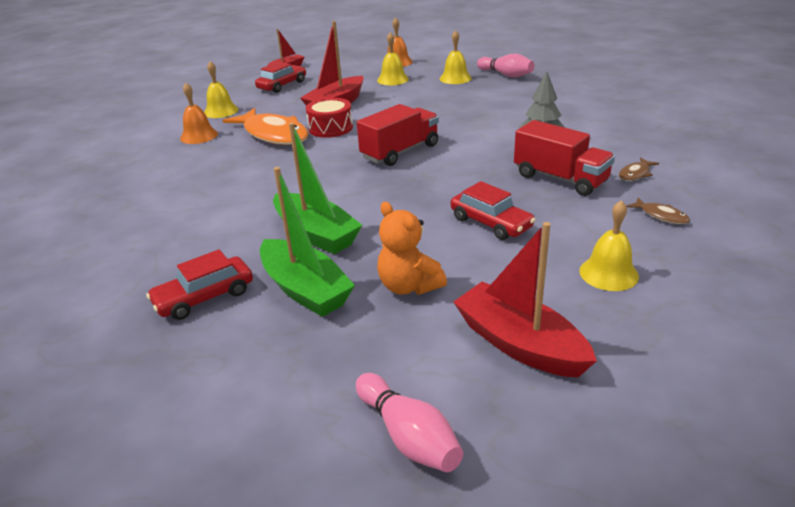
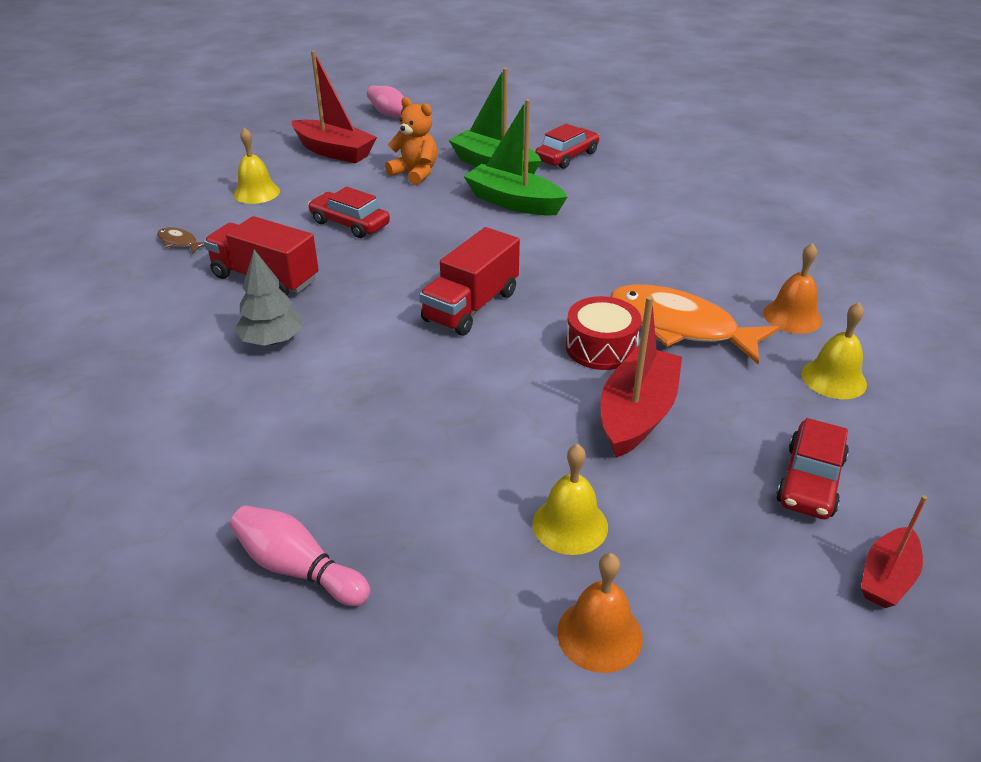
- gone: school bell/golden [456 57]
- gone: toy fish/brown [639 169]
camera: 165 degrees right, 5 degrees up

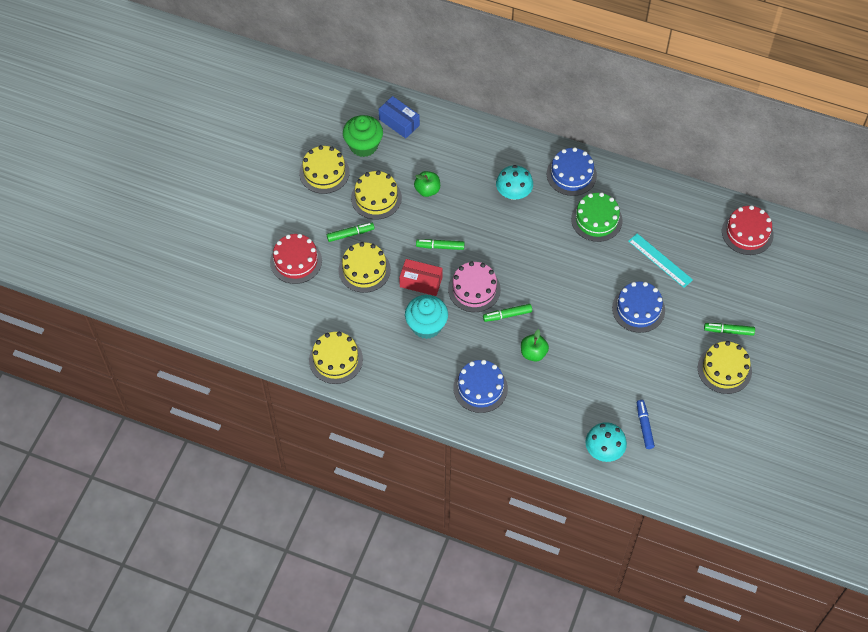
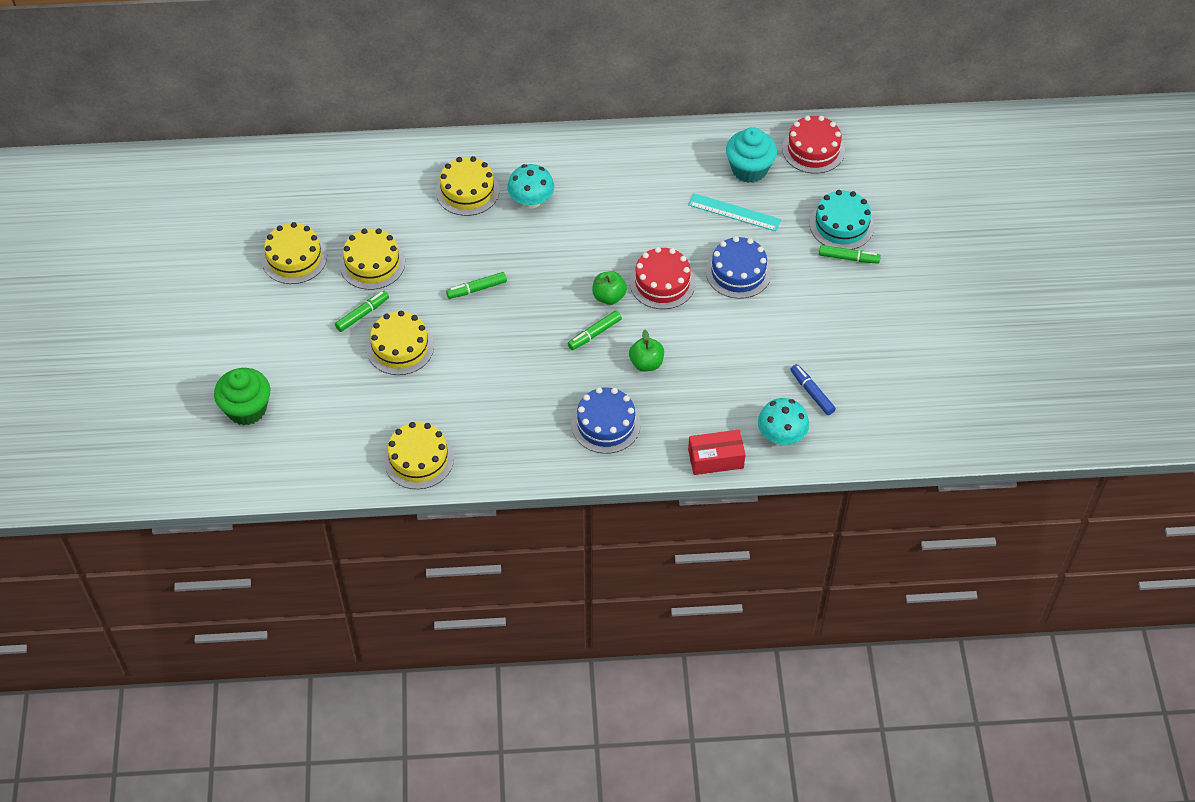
- gone: box/royal blue [399 117]
- gone: cake/pink [474 286]
- gone: cake/royal blue [572 171]
- gone: cake/leaf-green [596 217]
- new: cake/aqua [842 219]
- shifted: cake/scarlet [296 259] to [662 278]
- shifted: muffin/leaf-green [363 136] to [242 396]
- shifted: box/scarlet [421 277] to [717 452]
- shifted: muffin/aqua [426 317] to [751 155]
- shifted: apple/leaf-green [427 184] to [609 288]
- shifted: cake/golden [725 367] to [467 186]
- rotated: marker pen/leaf-green [729 329] = [850 254] 150 degrees counterclockwise
camera: 25 degrees left, 5 degrees down

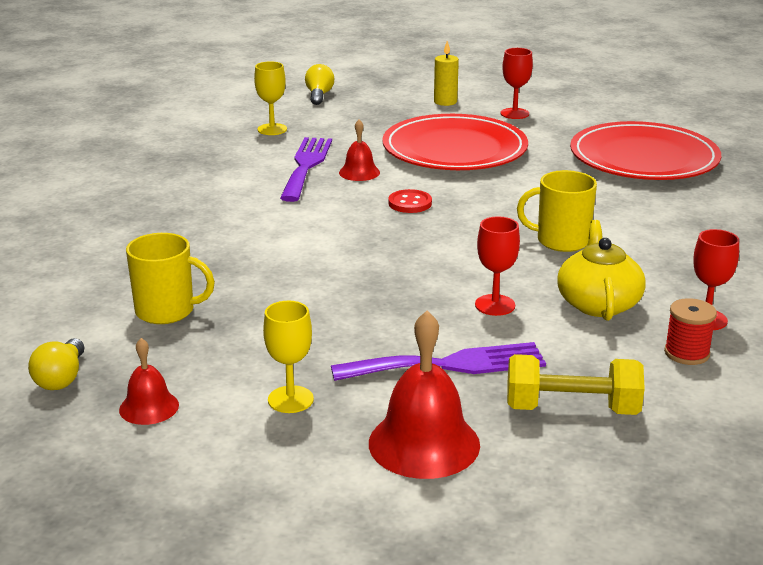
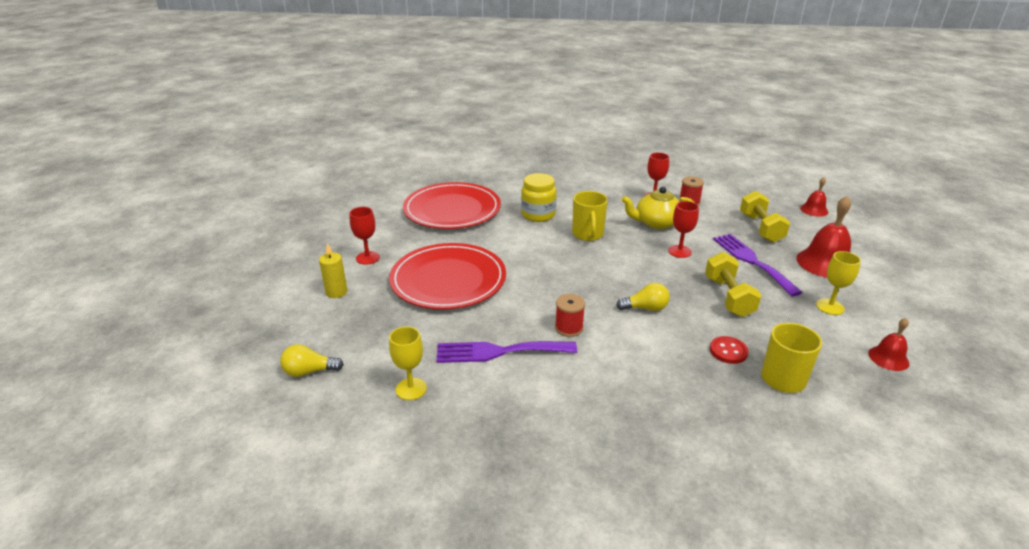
- new: jar/golden [538 197]
- new: bobbin/scarlet [570 315]
- new: dumbbell/golden [733 284]
- shifted: light bulb/golden [56 364] to [643 297]
- shifted: school bell/scarlet [359 150] to [814 196]
- shifted: shirt button/scarlet [410 201] to [729 350]
camera: 100 degrees left, 5 degrees up

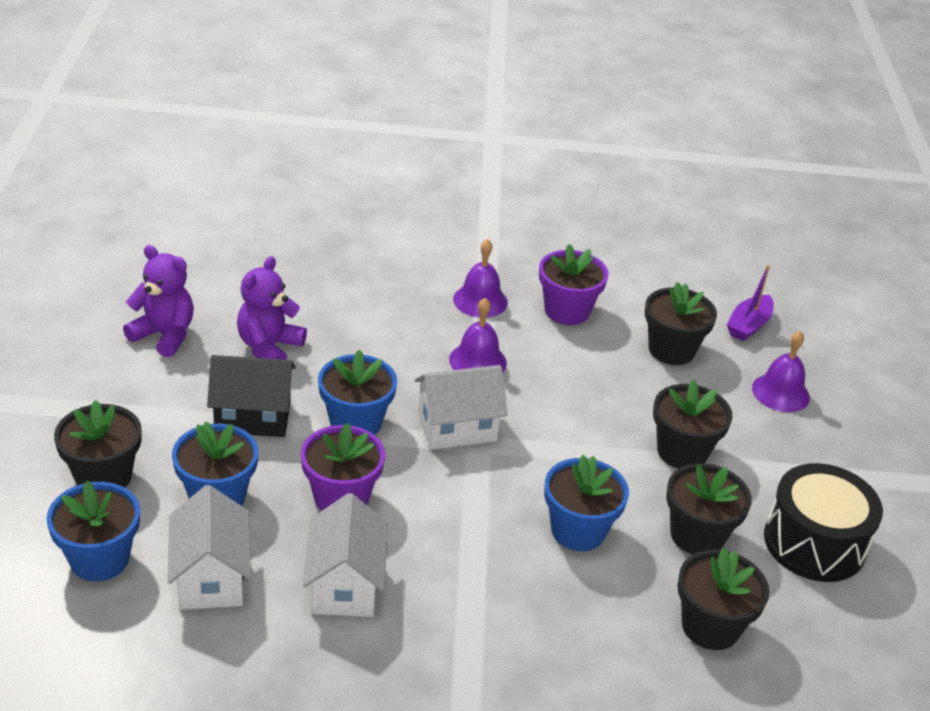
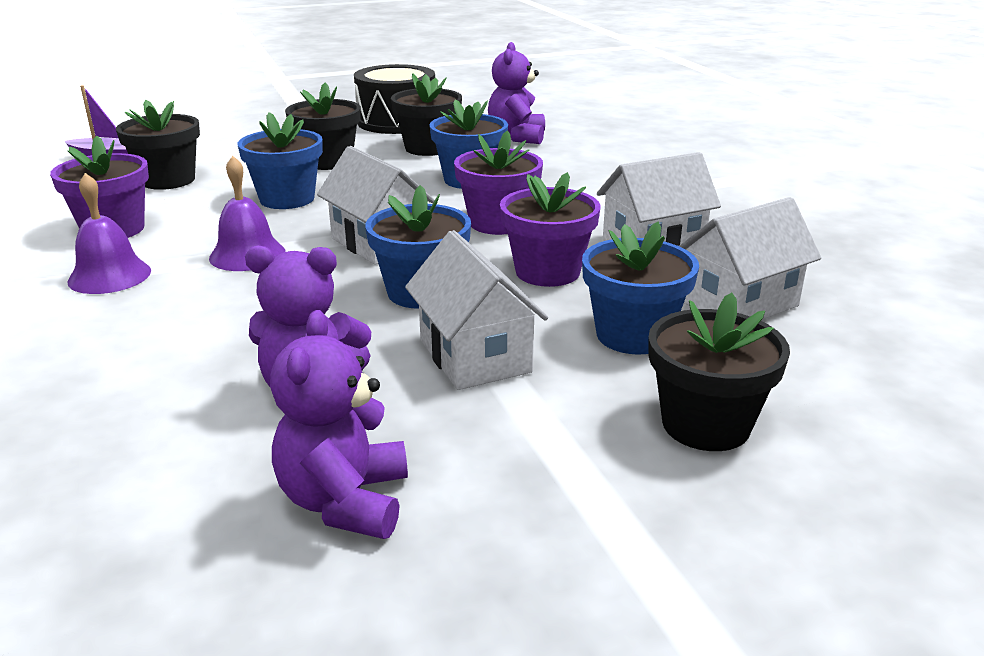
- gone: school bell/violet [781 371]
- new: plant pot/violet [498 182]
- shifted: plant pot/royal blue [93 531] to [280 160]
- swapped: plant pot/ebony [723 599] to teddy bear/violet [516 93]
- repainted: house/ebony [251 396] to house/white [476 310]
camera: 110 degrees left, 10 degrees down

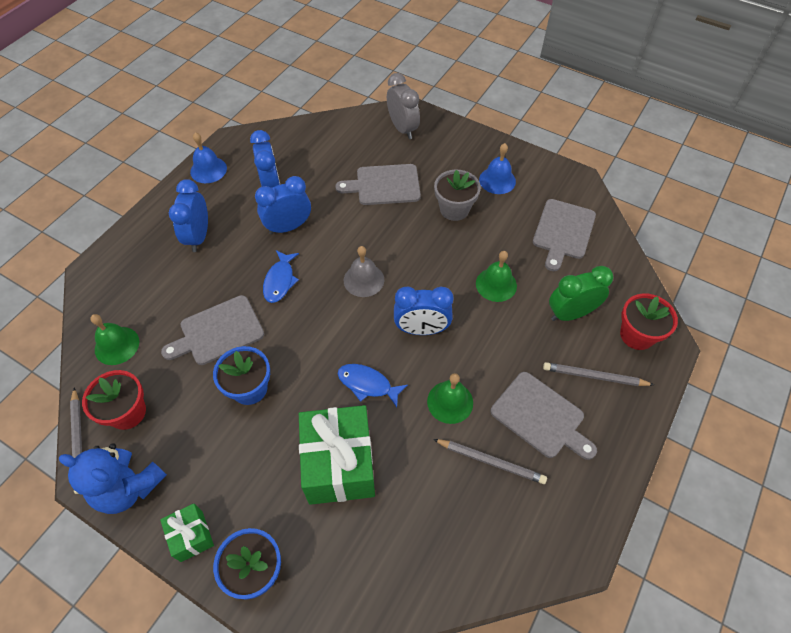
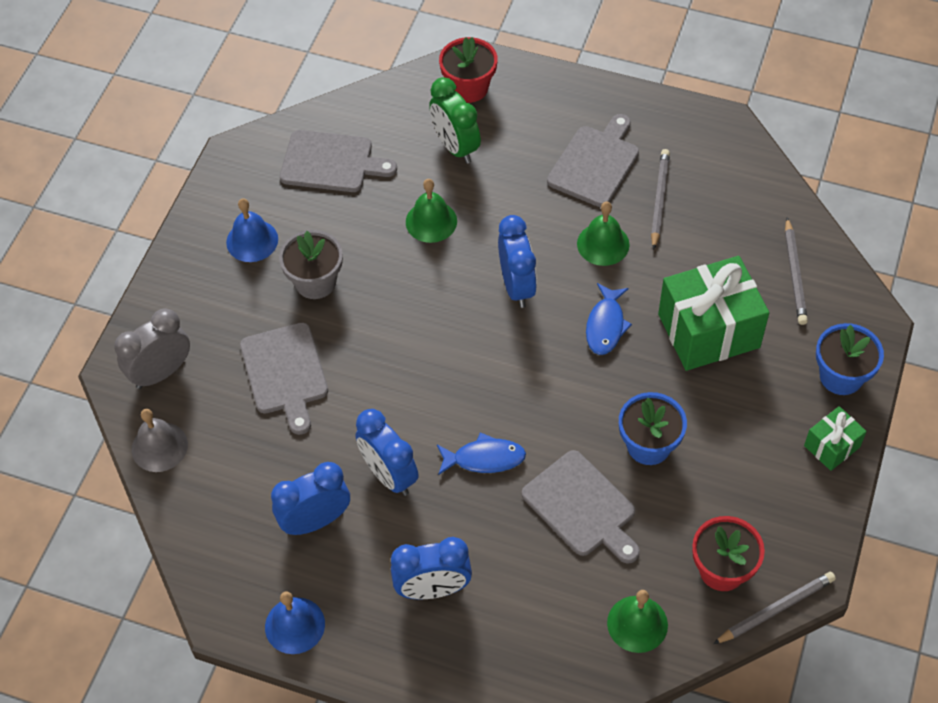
- gone: teddy bear/royal blue [113 478]
- shifted: school bell/gray [364 271] to [160 440]
- shifted: lead pencil/gray [598 374] to [796 271]
camera: 100 degrees left, 0 degrees up

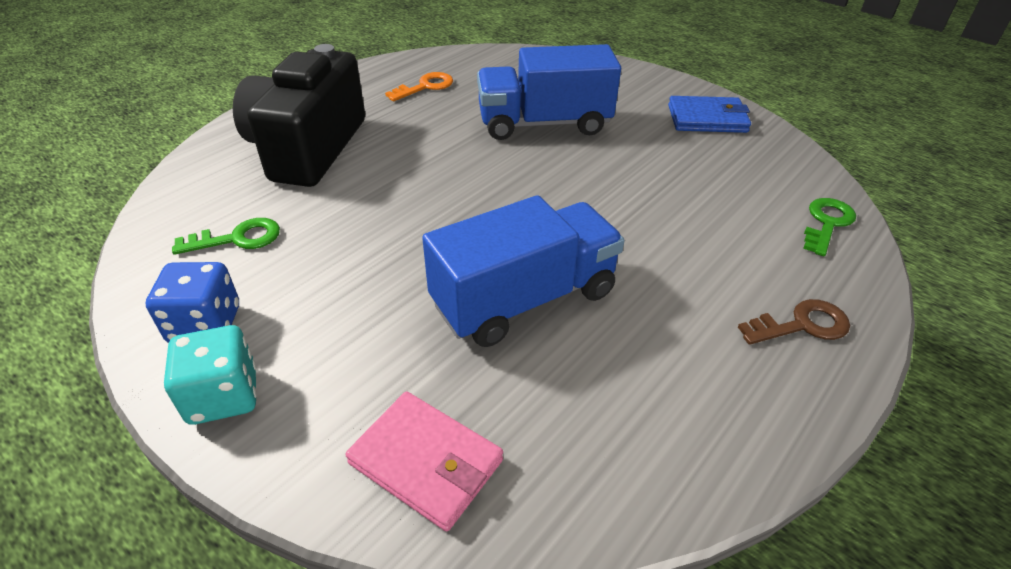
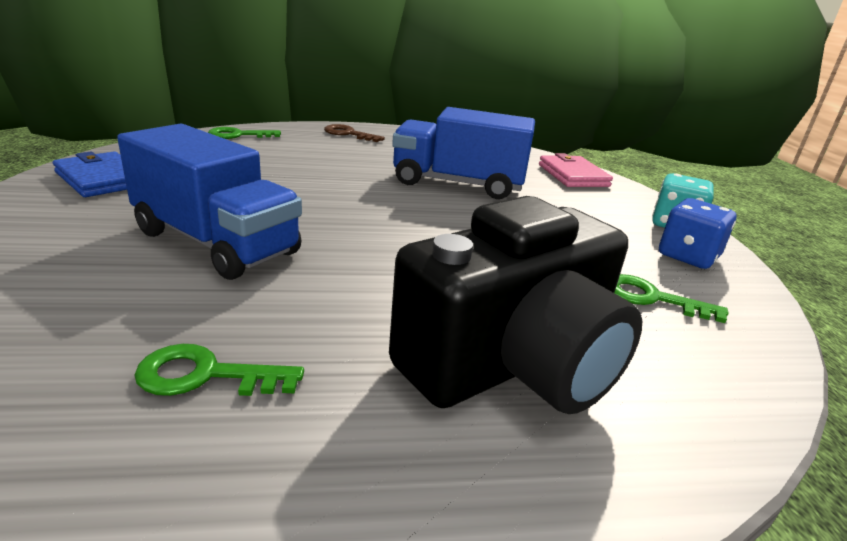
- repainted: door key/orange-coloured [419 87] to door key/leaf-green [219 370]
camera: 140 degrees left, 15 degrees down

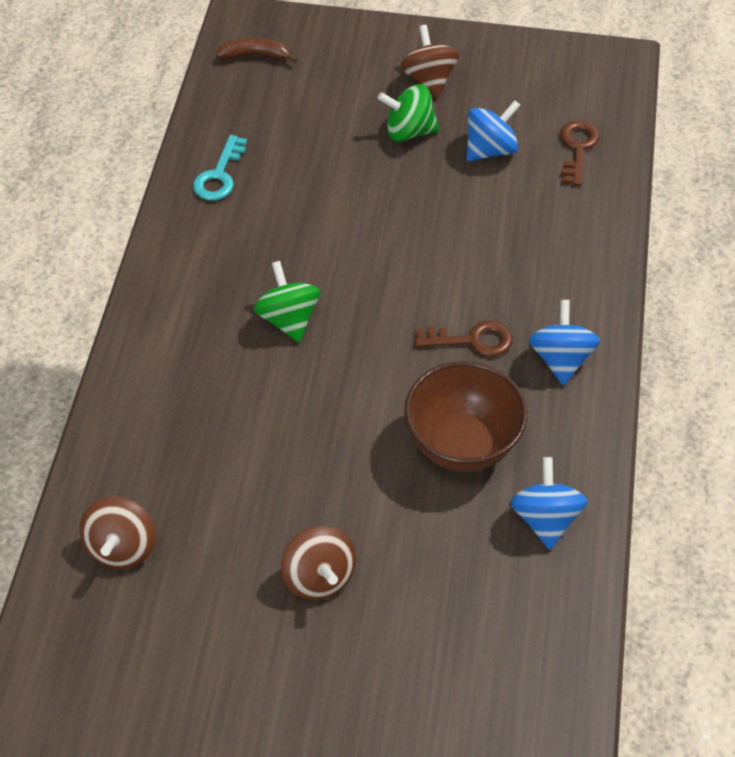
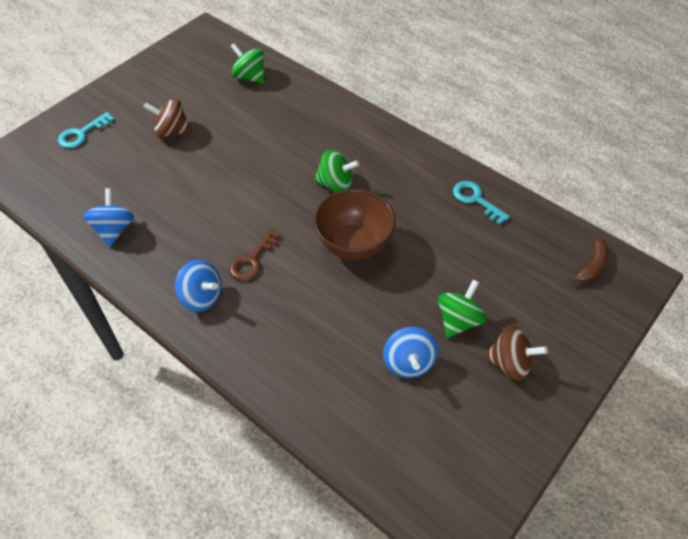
- gone: door key/brown [580 153]
- new: door key/aqua [86 130]
- shifted: serving bowl/brown [465 416] to [355 224]
- repainted: spinning top/brown [118 533] to spinning top/leaf-green [248 63]
- rotated: spinning top/royal blue [549 503] = [108 217] 120 degrees counterclockwise
camera: 120 degrees right, 0 degrees up

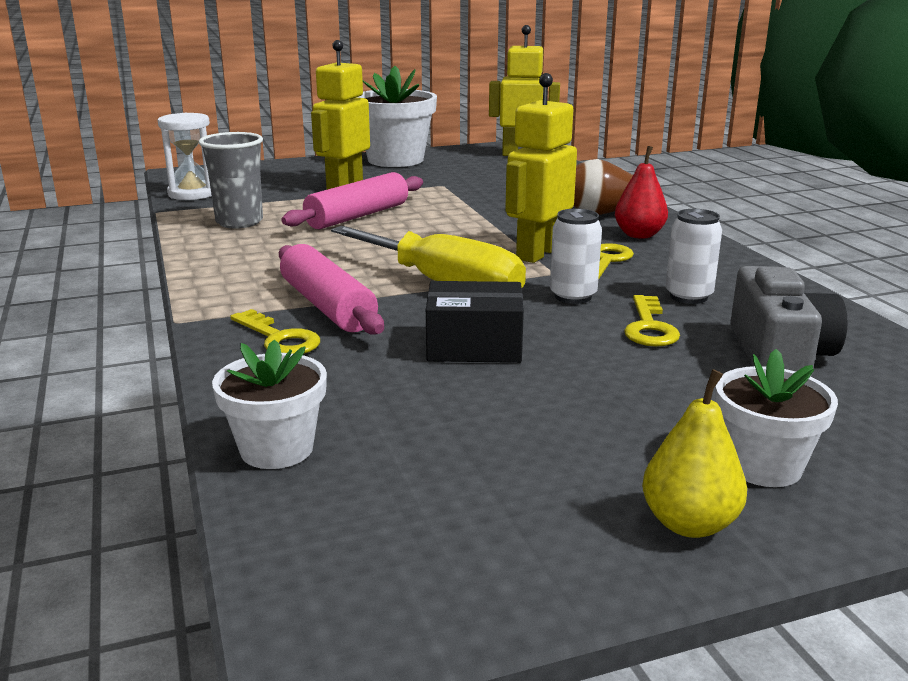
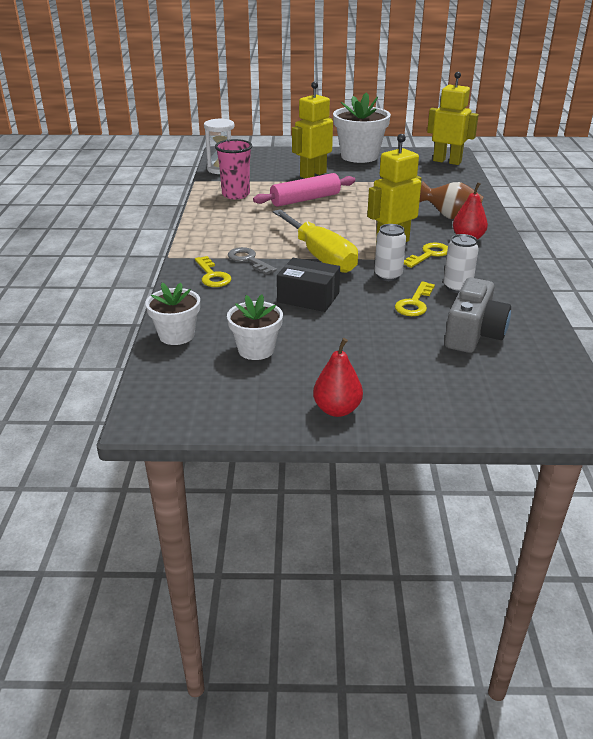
- shifted: plant pot/white [776 418] to [255 327]
- swapped: dough roller/pink [331 289] to door key/gray [252 261]
- repainted: tumbler/gray [231 180] to tumbler/pink [233 169]
- repainted: toy pear/golden [694 453] to toy pear/scarlet [338 377]
camera: 20 degrees right, 10 degrees up

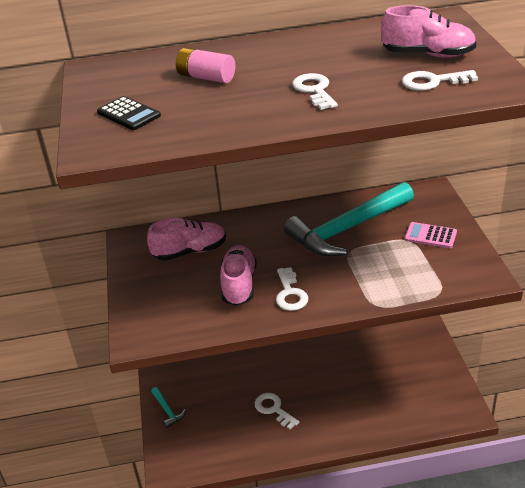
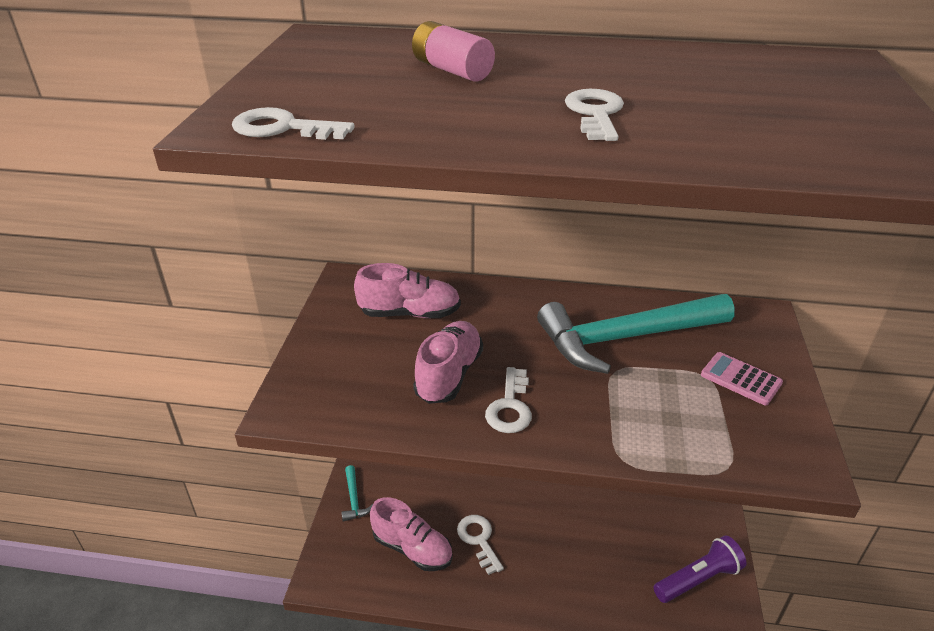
- gone: calculator/ebony [129 113]
- new: pocket torch/violet [699 569]
- shifted: sneaker/pink [428 31] to [411 534]
- shifted: door key/white [440 80] to [293 123]
camera: 15 degrees right, 0 degrees up

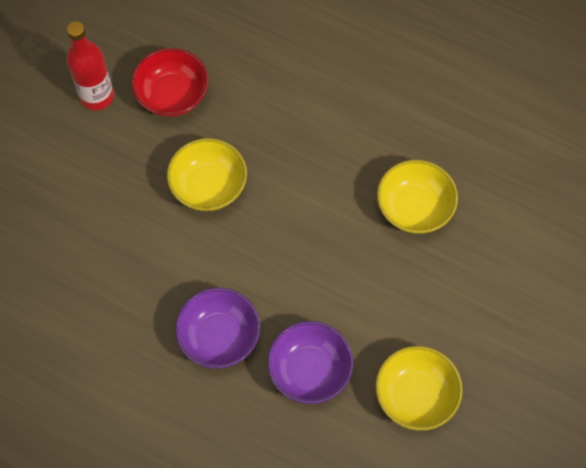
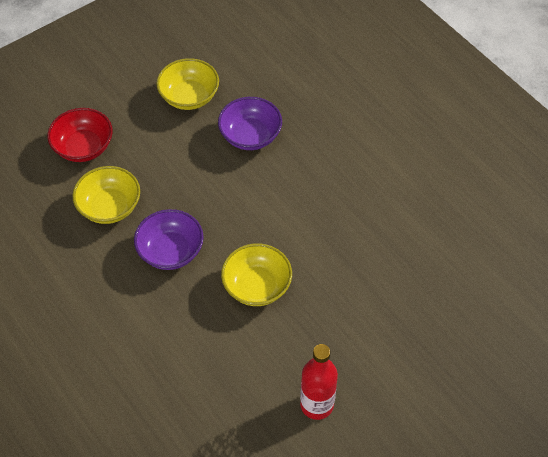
- shifted: serving bowl/scarlet [170 82] to [80 135]
- shifted: serving bowl/violet [217 328] to [169 239]
camera: 155 degrees left, 10 degrees down

